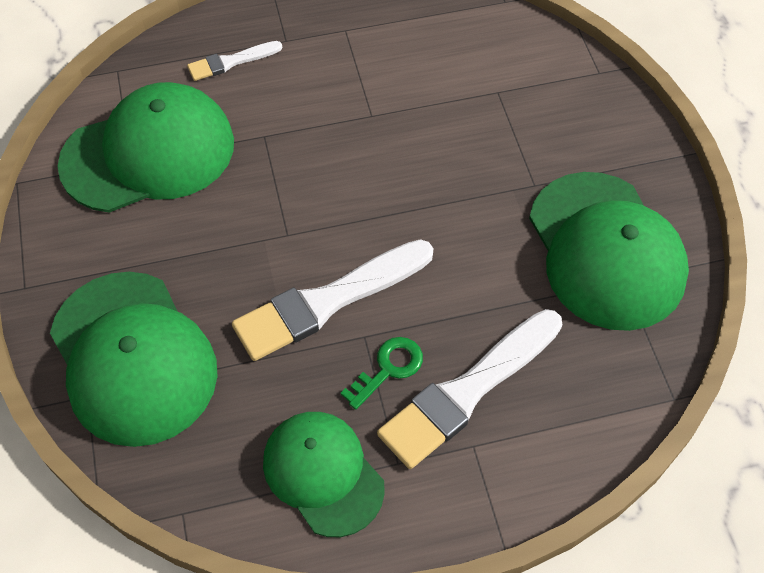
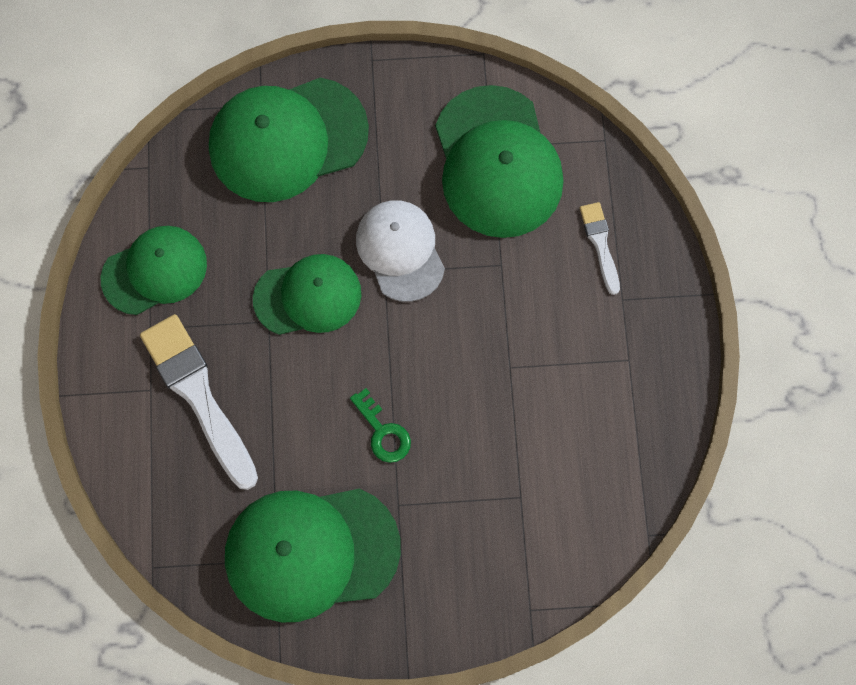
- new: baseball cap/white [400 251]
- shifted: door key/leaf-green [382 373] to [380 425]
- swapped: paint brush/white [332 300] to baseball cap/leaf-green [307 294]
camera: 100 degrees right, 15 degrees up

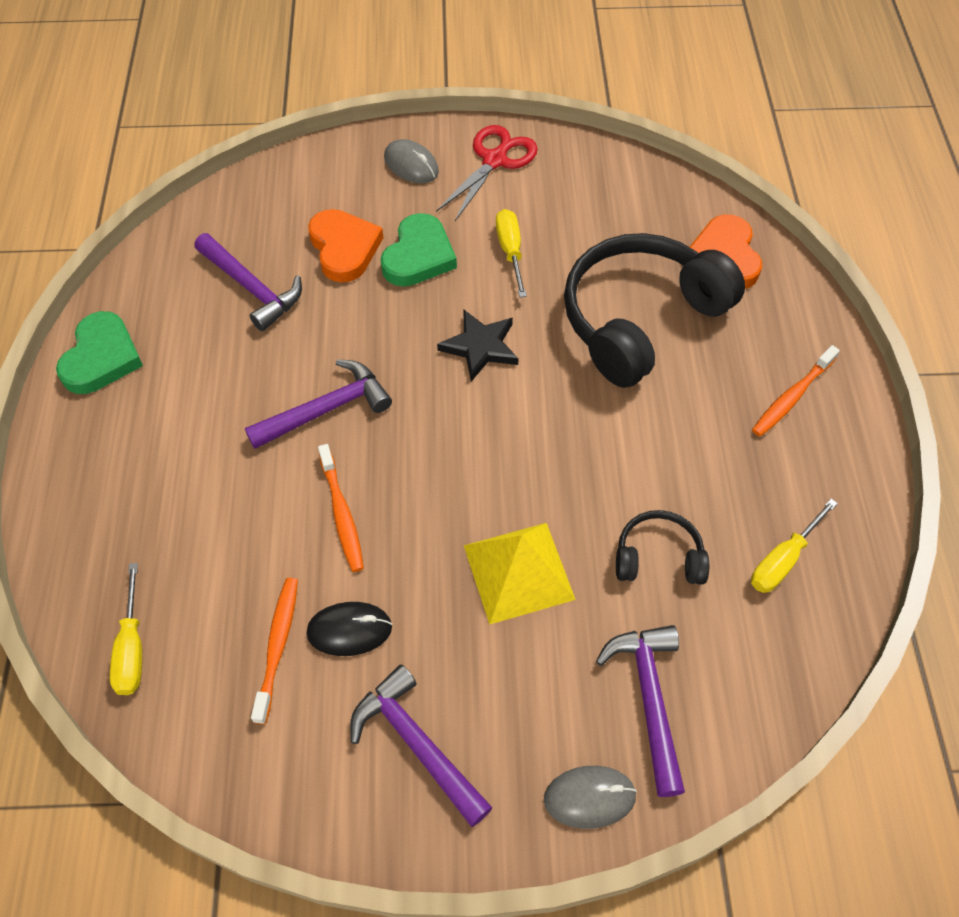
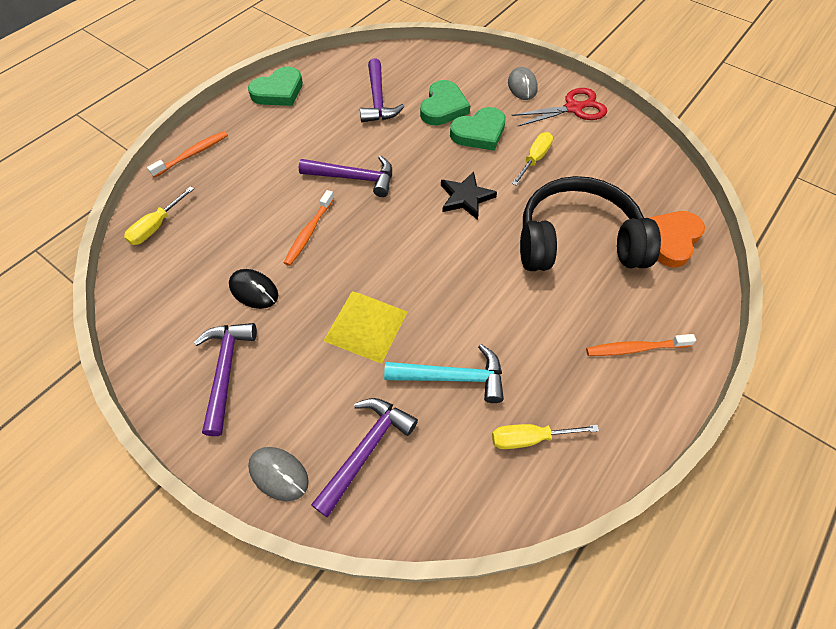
- shifted: toothbrush/orange-coloured [274 651] to [187 154]
- swapped: headphones/ebony [662 547] to claw hammer/aqua [444 373]
- repainted: love heart/orange-coloured [345 246] to love heart/leaf-green [445 102]
camera: 40 degrees right, 0 degrees up

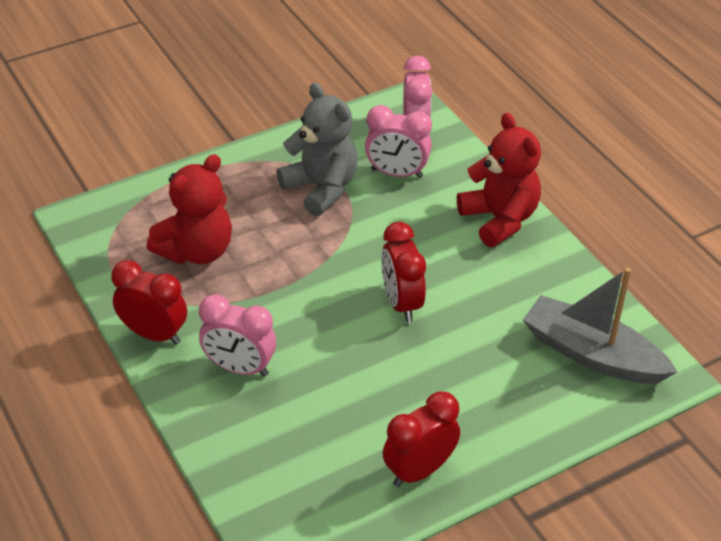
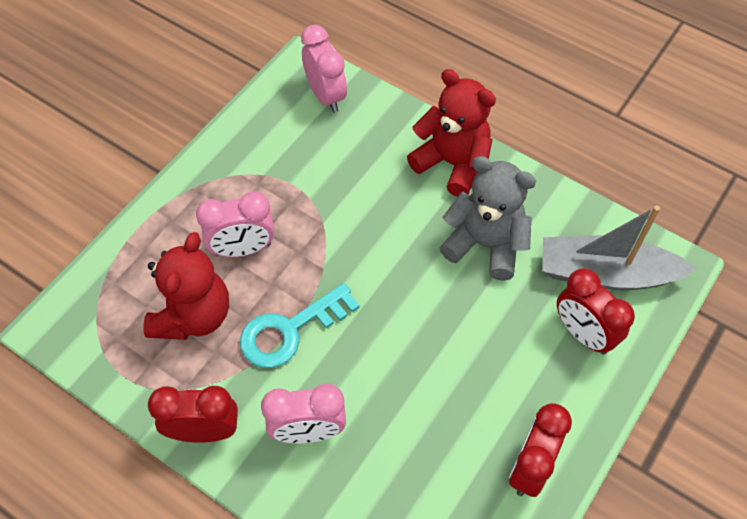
- new: door key/aqua [300 325]
- shifted: teddy bear/gray [317 149] to [487 218]
- shifted: bedside clock/pink [398 141] to [235 224]
- shifted: bedside clock/scarlet [403 272] to [596 311]
camera: 25 degrees left, 15 degrees up

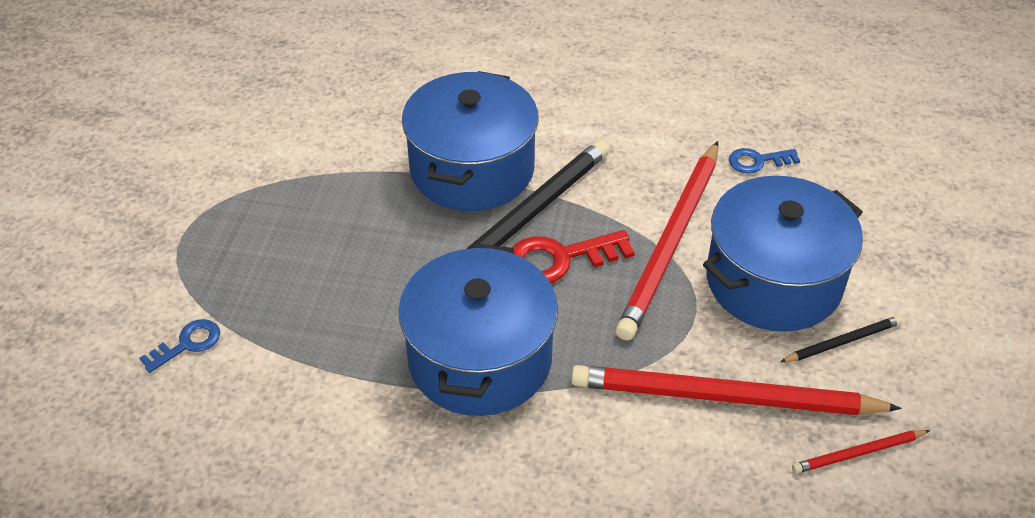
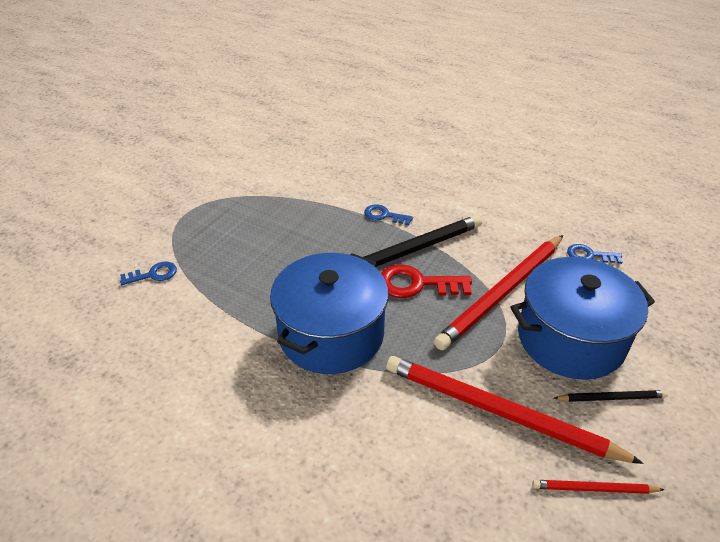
- swapped: stockpot/royal blue [470 141] to door key/royal blue [388 214]
camera: 20 degrees right, 5 degrees down

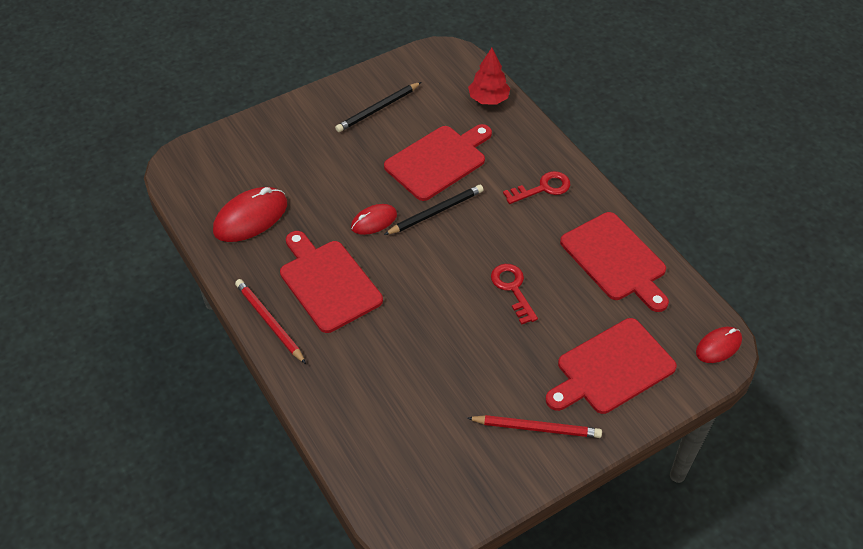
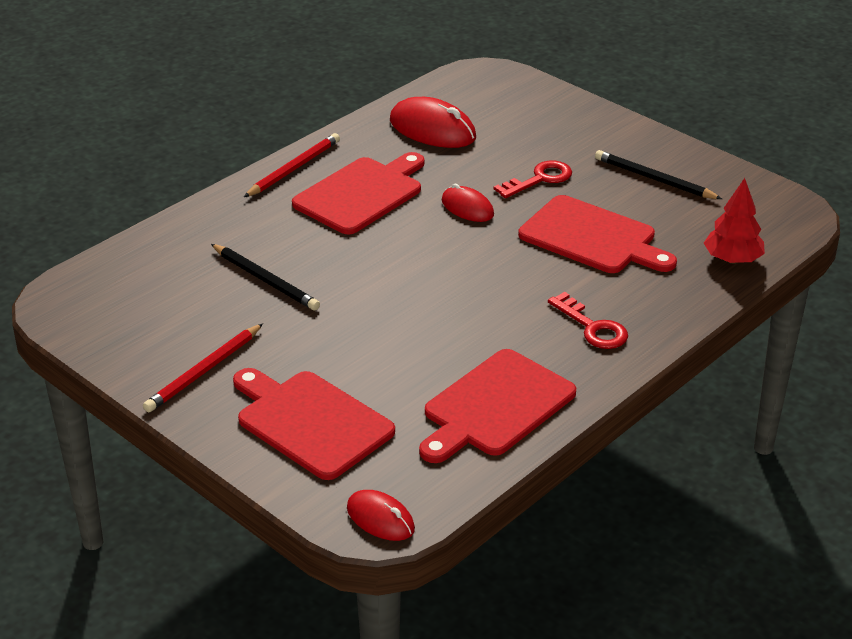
- shifted: lead pencil/ebony [434 210] to [265 277]
- shifted: door key/scarlet [514 294] to [533 179]
- rotated: lead pencil/scarlet [534 426] = [203 367] 45 degrees clockwise
camera: 75 degrees right, 15 degrees down

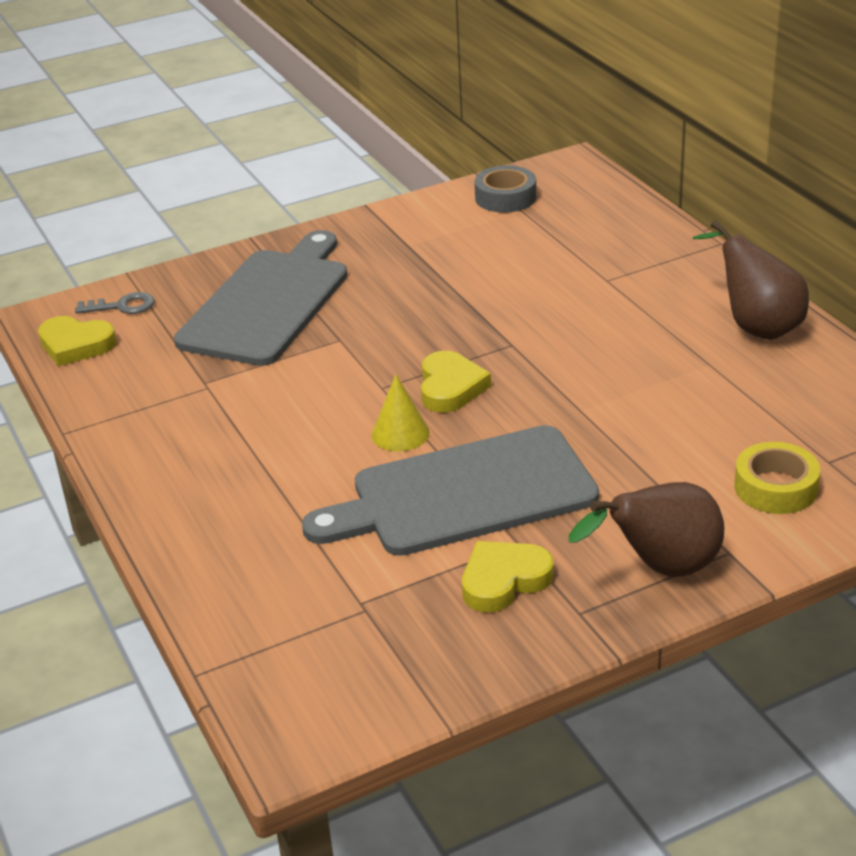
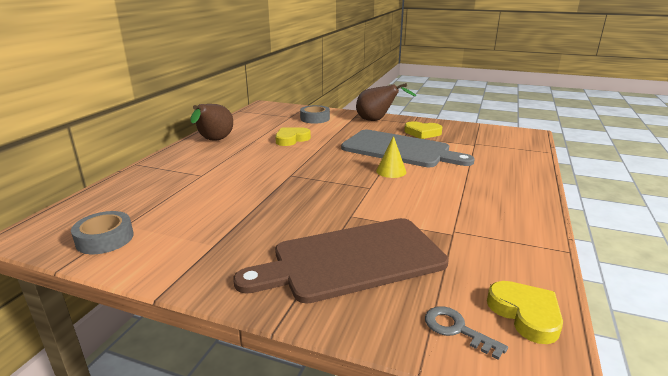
- shifted: love heart/golden [456 382] to [293 136]
- repainted: chopping board/gray [261 298] to chopping board/brown [341 261]
- repainted: tape/golden [777 478] to tape/gray [315 114]
camera: 135 degrees left, 10 degrees down

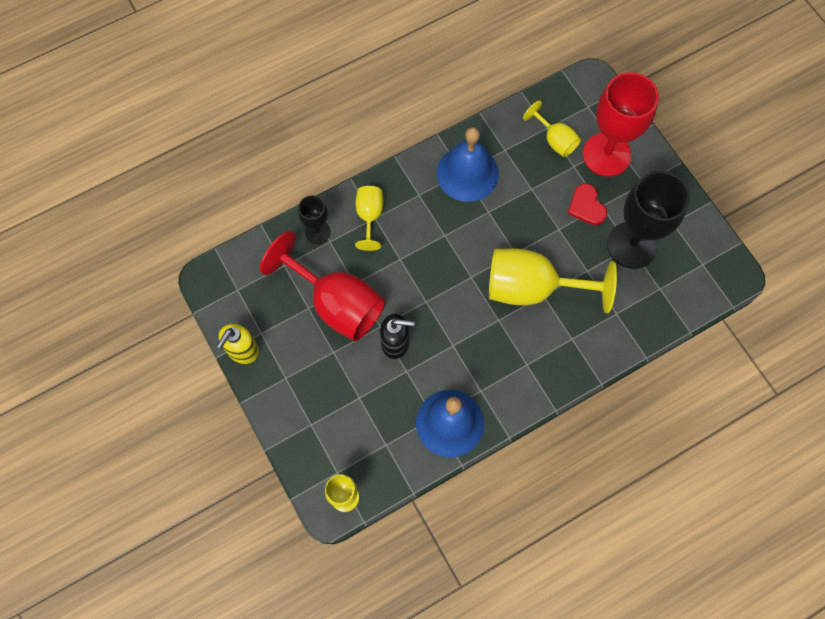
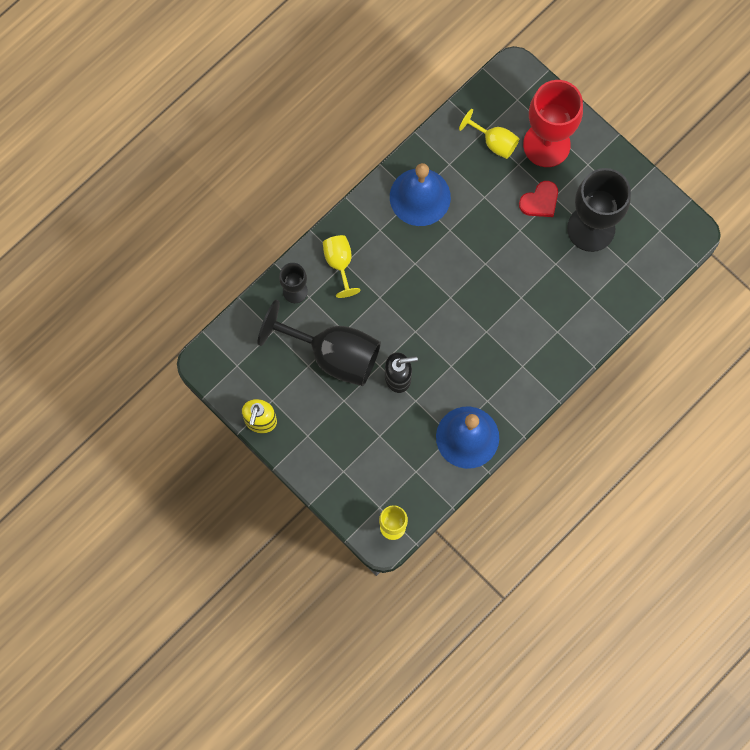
- gone: wine glass/golden [553 280]
- repainted: wine glass/scarlet [322 286] to wine glass/ebony [319 343]
- rotated: love heart/scarlet [587 204] = [538 199] 90 degrees counterclockwise
camera: 15 degrees left, 5 degrees up

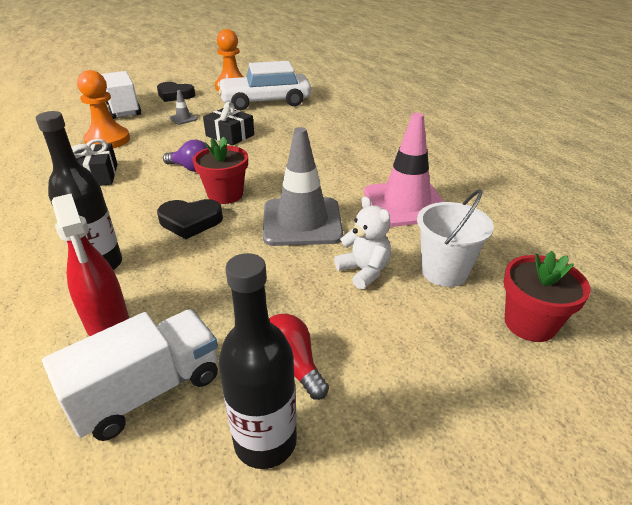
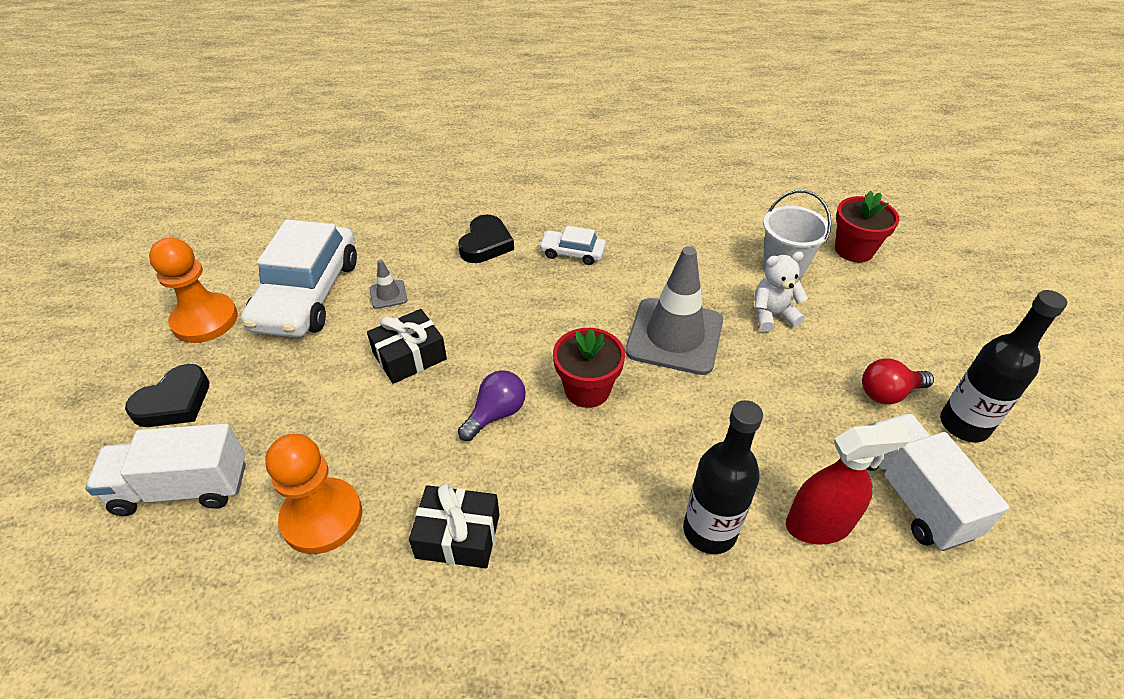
- gone: safety cone/pink [404 170]
- new: toy car/white [572 245]
- shifted: love heart/ebony [190 219] to [486 239]
- shifted: safety cone/gray [183 107] to [388 284]
camera: 70 degrees left, 10 degrees up

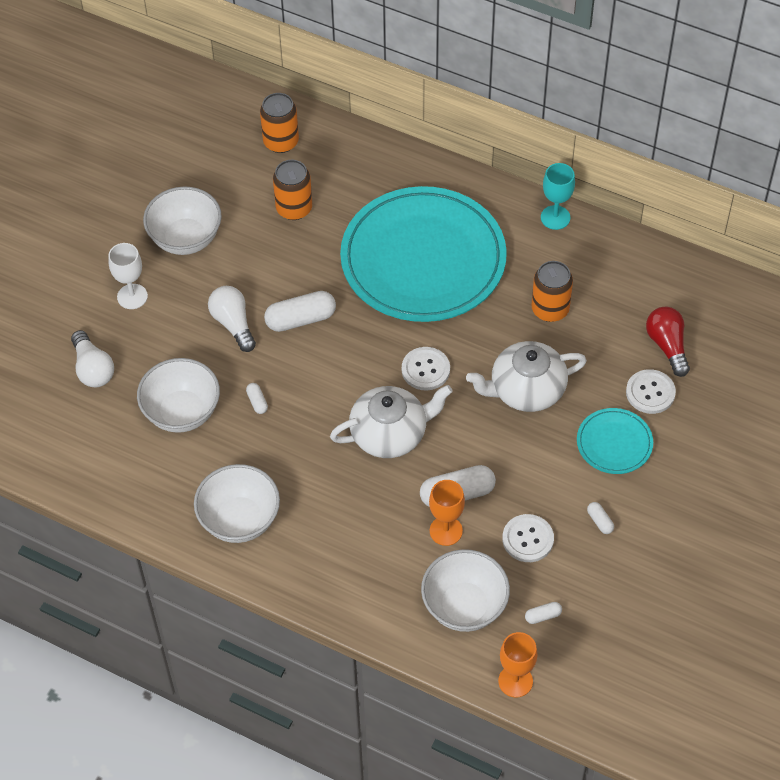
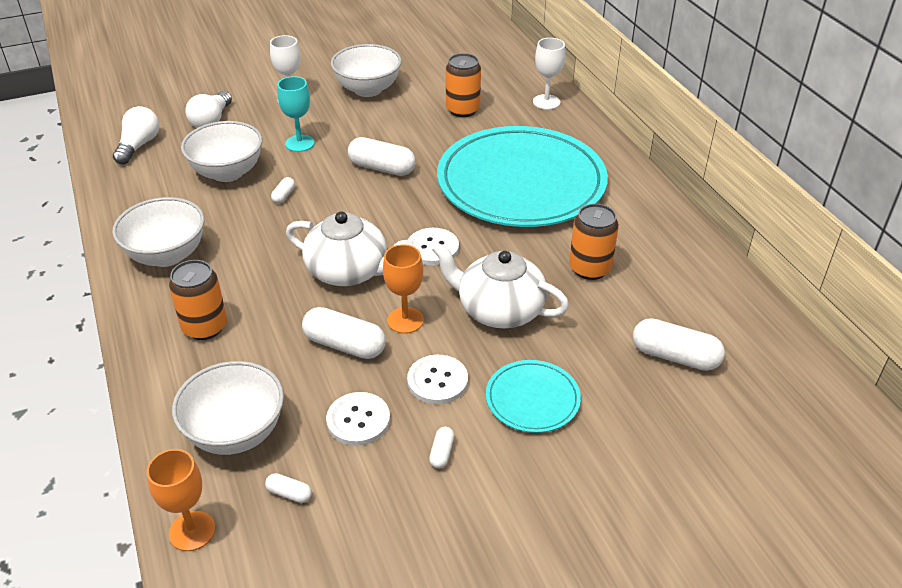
- new: wine glass/white [549 74]
- shifted: light bulb/white [232 319] to [136 135]
- shifted: soda can/orange-coloured [279 123] to [198 300]
- shifted: wine glass/orange-coloured [447 513] to [403 289]
- shifted: wine glass/aqua [558 196] to [296 114]
- shifted: shirt button/white [651 391] to [437 379]
- swapped: light bulb/scarlet [668 342] to pill shape/white [679 344]
camera: 40 degrees right, 15 degrees down

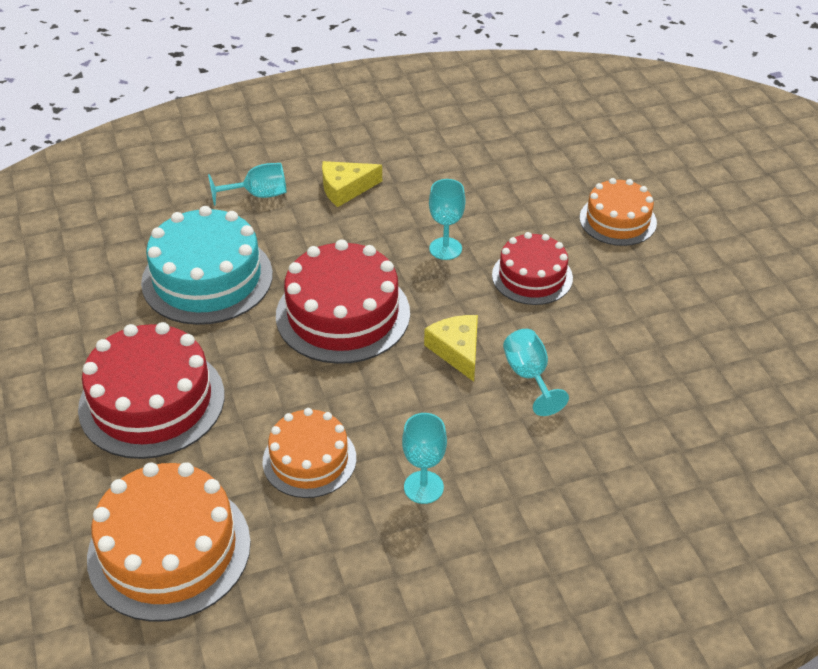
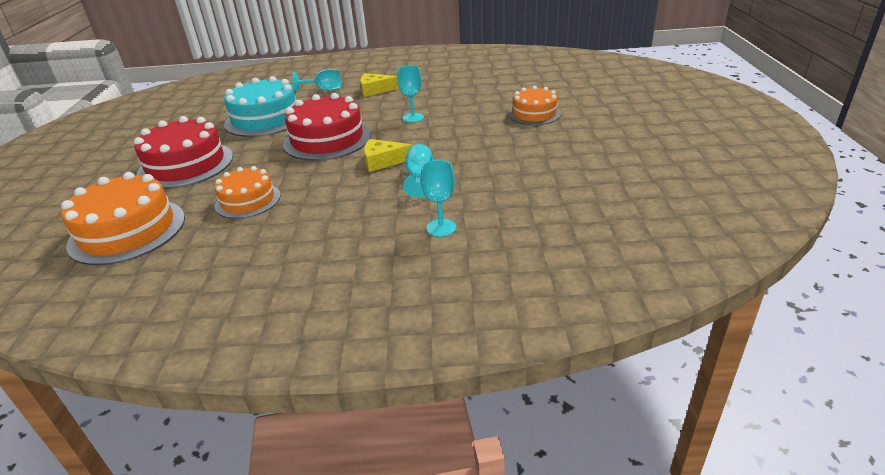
- gone: cake/scarlet [532 268]
- shifted: wine glass/aqua [424 458] to [438 198]
- rotated: cheese/golden [451 348] = [388 155] 90 degrees counterclockwise
camera: 20 degrees right, 10 degrees down

